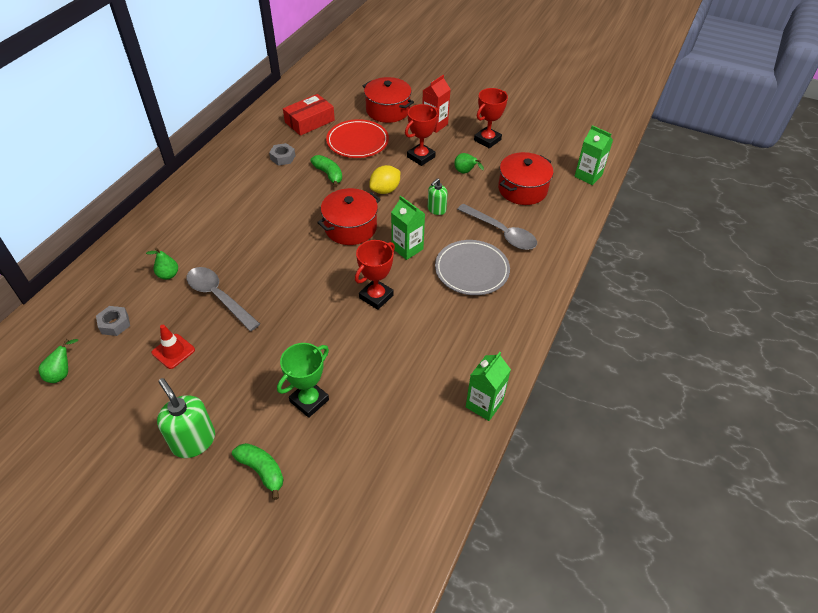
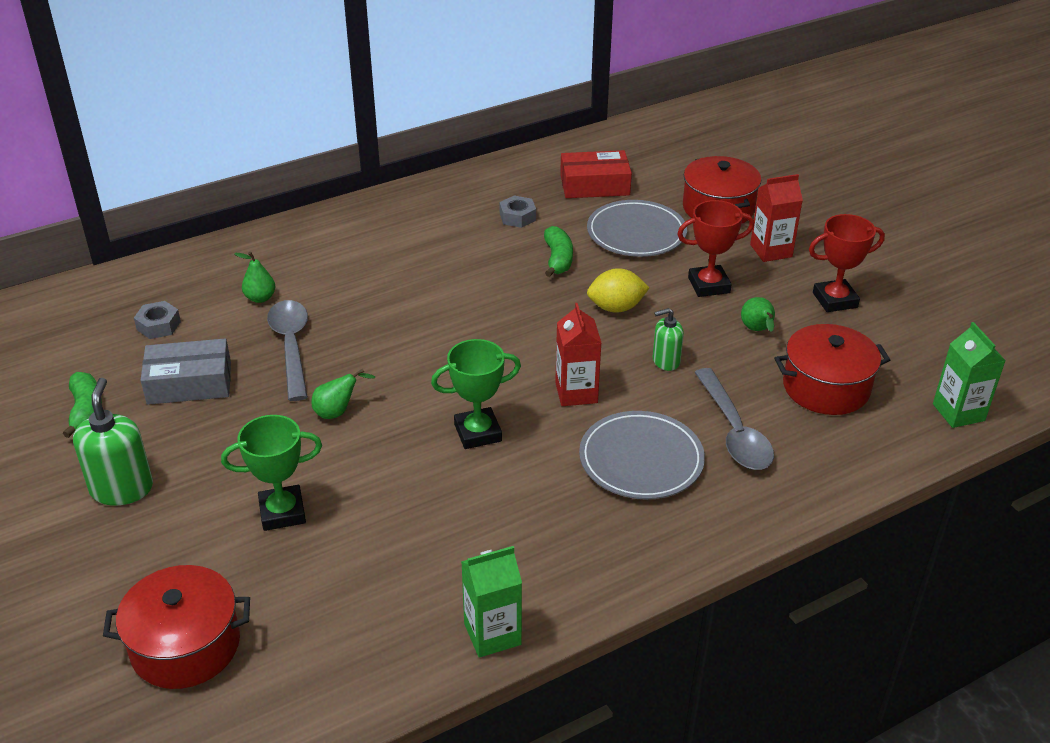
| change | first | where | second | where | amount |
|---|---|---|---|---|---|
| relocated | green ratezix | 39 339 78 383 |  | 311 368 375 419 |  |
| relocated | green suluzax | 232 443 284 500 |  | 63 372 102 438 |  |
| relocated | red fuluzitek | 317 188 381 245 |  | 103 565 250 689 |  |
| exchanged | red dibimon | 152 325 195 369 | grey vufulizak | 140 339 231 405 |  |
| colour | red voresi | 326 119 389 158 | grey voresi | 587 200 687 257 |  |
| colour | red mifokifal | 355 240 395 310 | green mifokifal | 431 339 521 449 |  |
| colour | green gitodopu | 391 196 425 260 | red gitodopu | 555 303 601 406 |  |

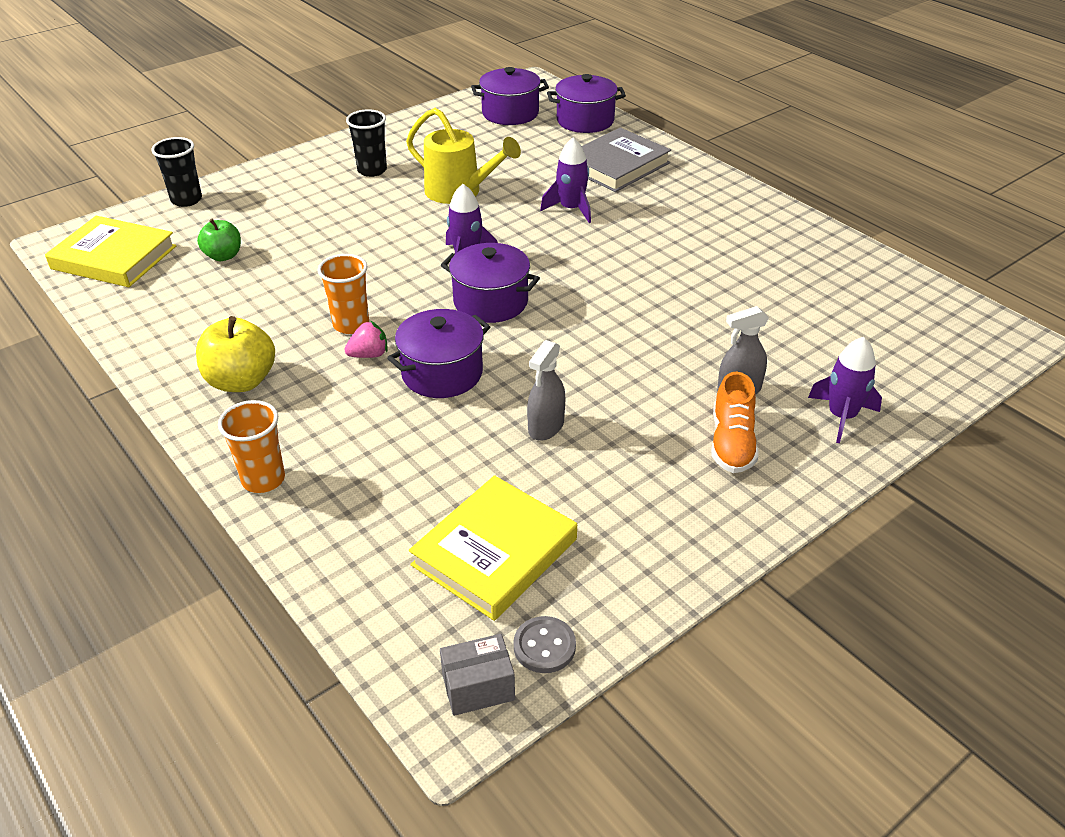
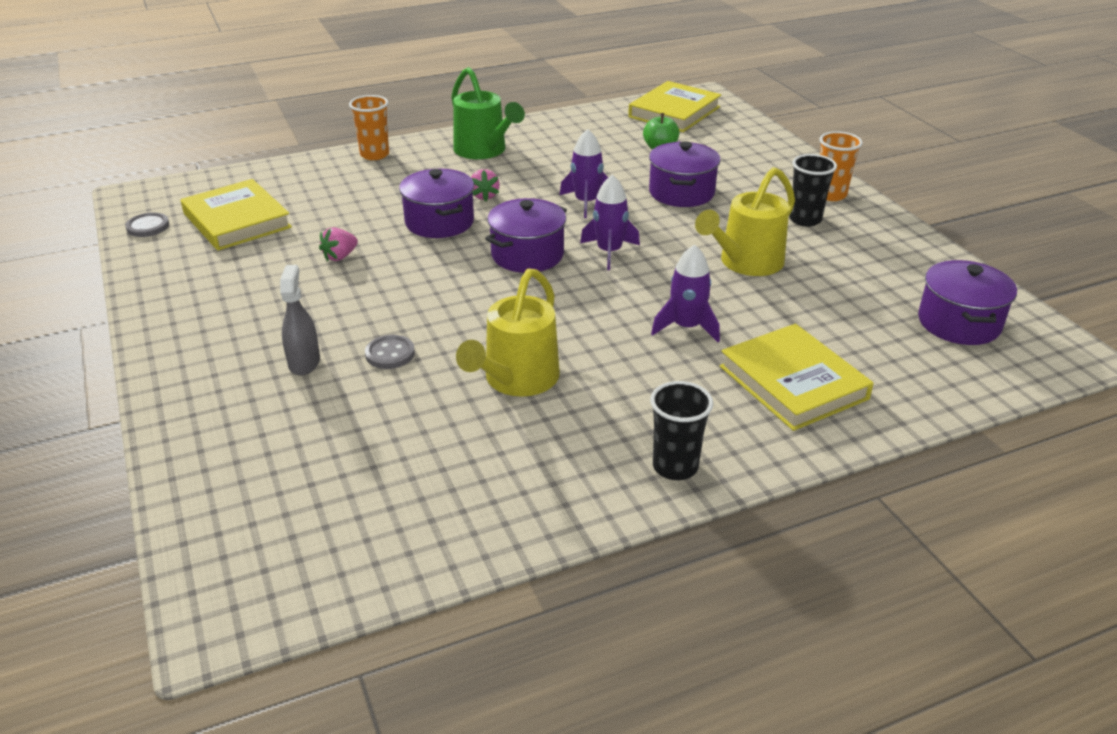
| change | first | where | second | where | amount |
|---|---|---|---|---|---|
| missing | grey vufulizak | 440 634 515 716 |  |  |  |
| missing | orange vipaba | 711 372 758 473 |  |  |  |
| appeared |  |  | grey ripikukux | 365 335 415 369 |  |
| appeared |  |  | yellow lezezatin | 456 268 560 397 |  |
| relocated | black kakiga | 151 137 202 207 |  | 650 381 713 480 |  |
| relocated | orange kakiga | 317 254 369 334 |  | 819 131 863 201 |  |
| relocated | purple fuluzitek | 547 74 626 133 |  | 649 141 721 207 |  |
| relocated | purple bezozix | 808 337 882 444 |  | 560 129 608 218 |  |
| exchanged | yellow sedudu | 196 316 275 392 | green lezezatin | 451 67 525 159 |  |
| exchanged | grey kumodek | 527 340 565 441 | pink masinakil | 319 227 358 262 |  |
| colour | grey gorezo | 582 128 671 192 | yellow gorezo | 720 324 874 431 |  |

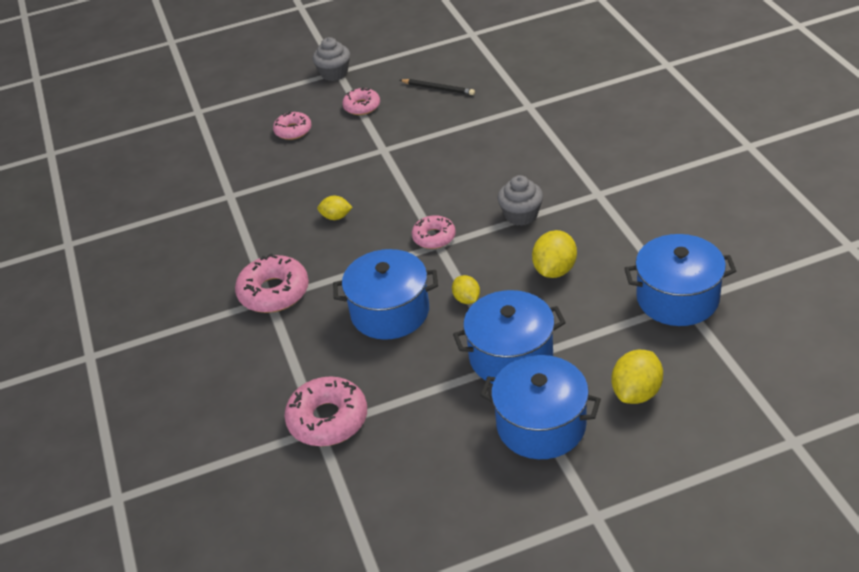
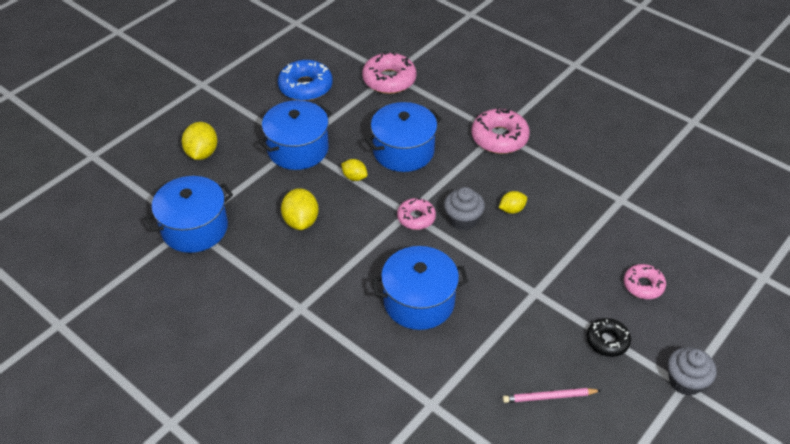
| change | first | where | second | where | amount |
|---|---|---|---|---|---|
| appeared |  |  | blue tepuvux | 278 60 333 101 |  |
| relocated | blue fuluzitek | 480 355 601 459 |  | 372 246 468 330 |  |
| relocated | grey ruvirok | 497 175 543 226 |  | 444 187 485 230 |  |
| colour | pink tepuvux | 342 87 380 115 | black tepuvux | 587 318 631 357 |  |
| colour | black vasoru | 400 79 475 95 | pink vasoru | 503 388 601 403 |  |

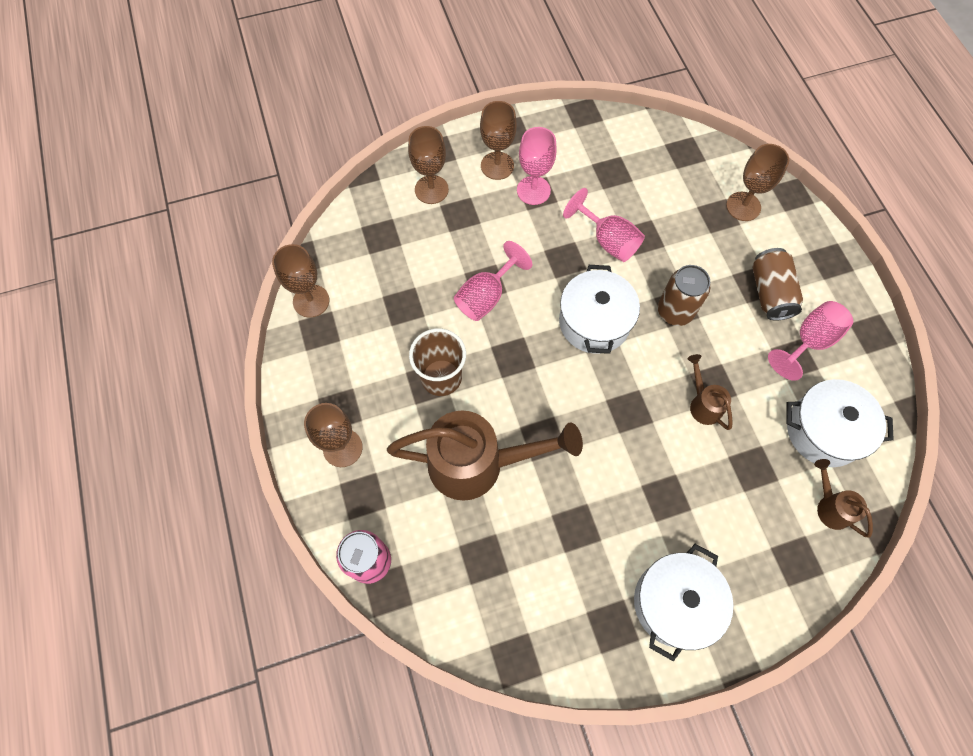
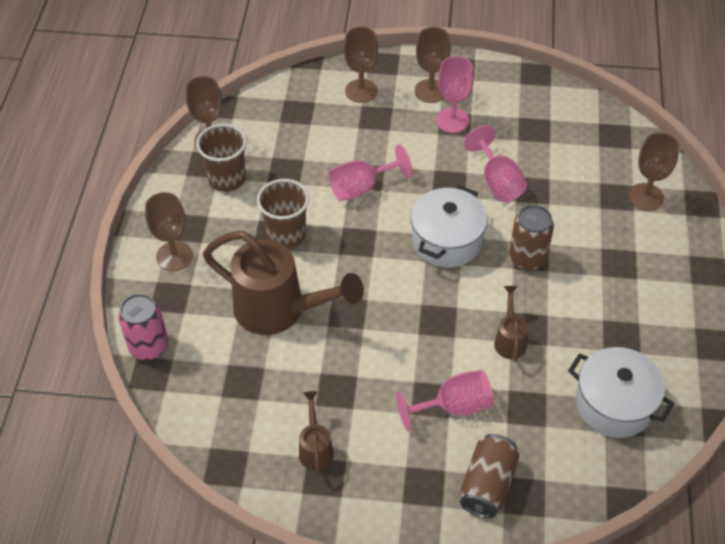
| change | first | where | second | where | amount |
|---|---|---|---|---|---|
| missing | white fuluzitek | 634 544 733 661 |  |  |  |
| appeared |  |  | brown kakiga | 196 124 247 192 |  |
| relocated | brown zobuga | 752 248 803 321 |  | 460 434 520 518 |  |
| relocated | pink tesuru | 768 301 853 381 |  | 396 370 493 432 |  |
| relocated | brown lezezatin | 814 459 873 537 |  | 299 391 334 475 |  |

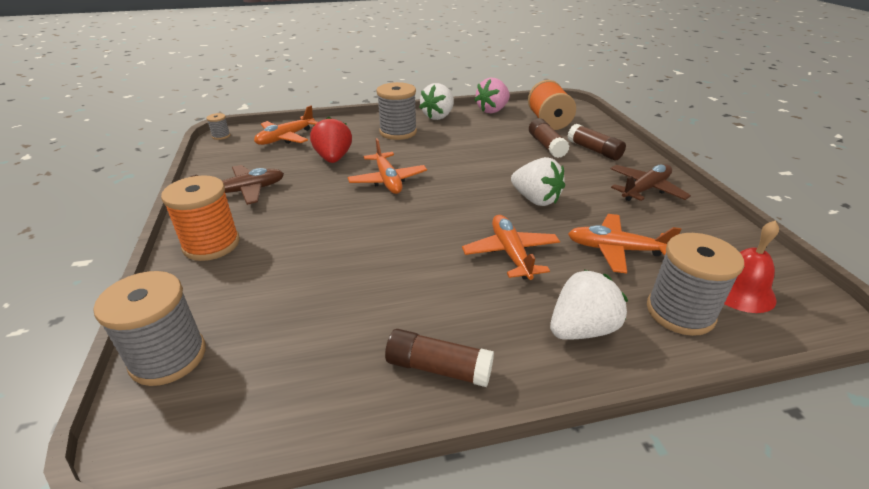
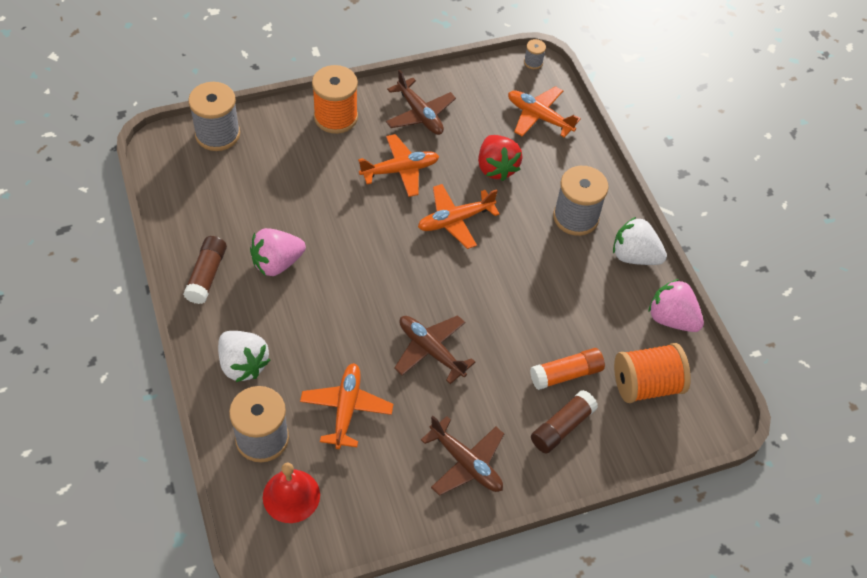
| change | first | where | second | where | amount |
|---|---|---|---|---|---|
| appeared |  |  | pink masinakil | 250 228 306 276 |  |
| relocated | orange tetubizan | 462 215 560 280 |  | 358 134 439 197 |  |
| exchanged | white masinakil | 511 157 565 206 | brown tetubizan | 394 315 476 384 |  |
| colour | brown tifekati | 529 118 569 158 | orange tifekati | 530 348 605 390 |  |
| spun | red masinakil | 310 117 352 163 |  | 478 135 522 181 | 90 degrees clockwise |

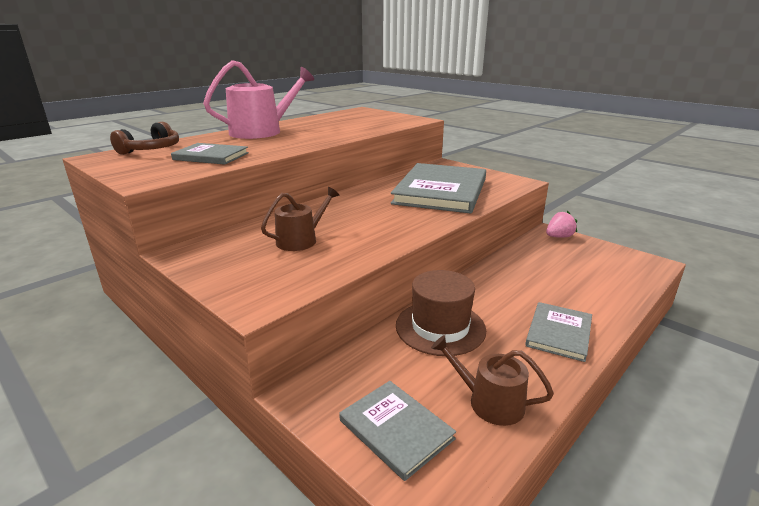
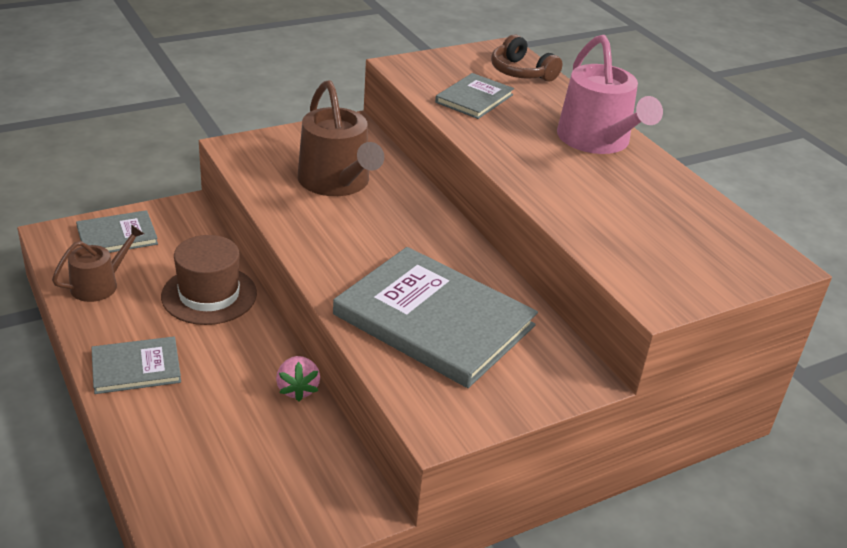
| change | first | where | second | where | amount |
|---|---|---|---|---|---|
| relocated | pink masinakil | 546 211 577 238 |  | 276 356 320 402 |  |
| spun | grey gorezo | 525 302 592 362 |  | 91 336 181 394 | 60 degrees counterclockwise |
| size | brown lezezatin | 261 187 339 251 |  | 298 80 384 196 | x1.72 |

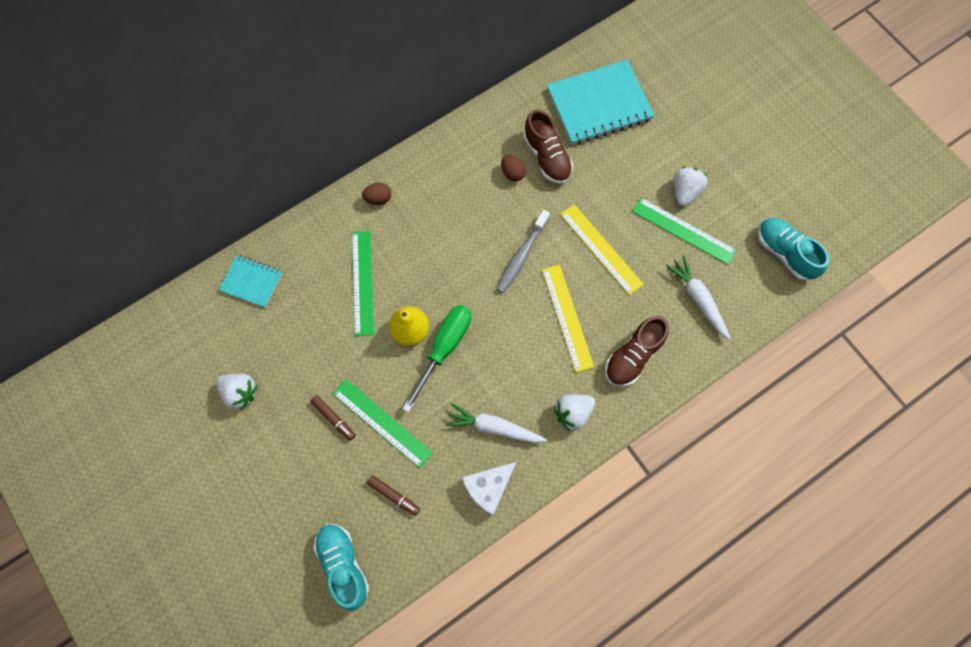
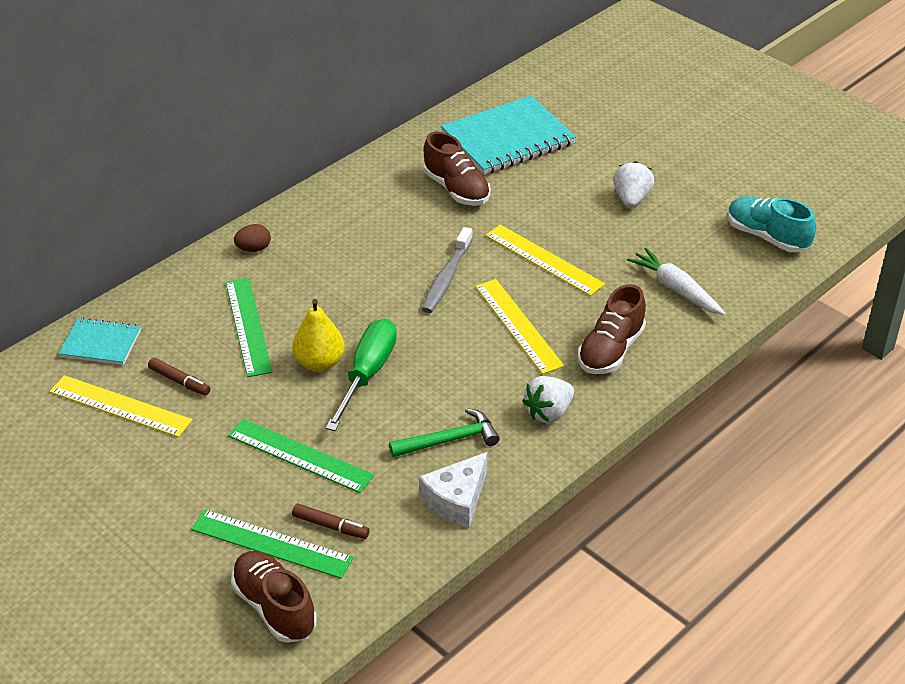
| change | first | where | second | where | amount |
|---|---|---|---|---|---|
| missing | white masinakil | 216 374 257 409 |  |  |  |
| missing | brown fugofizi | 501 155 526 181 |  |  |  |
| appeared |  |  | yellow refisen | 49 375 192 437 |  |
| relocated | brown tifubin | 310 395 355 441 |  | 148 358 211 396 |  |
| relocated | green refisen | 632 198 736 265 |  | 191 509 353 579 |  |
| exchanged | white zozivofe | 445 403 547 443 | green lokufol | 389 408 500 457 |  |
| colour | turquoise vipaba | 313 524 369 611 | brown vipaba | 231 551 317 643 |  |

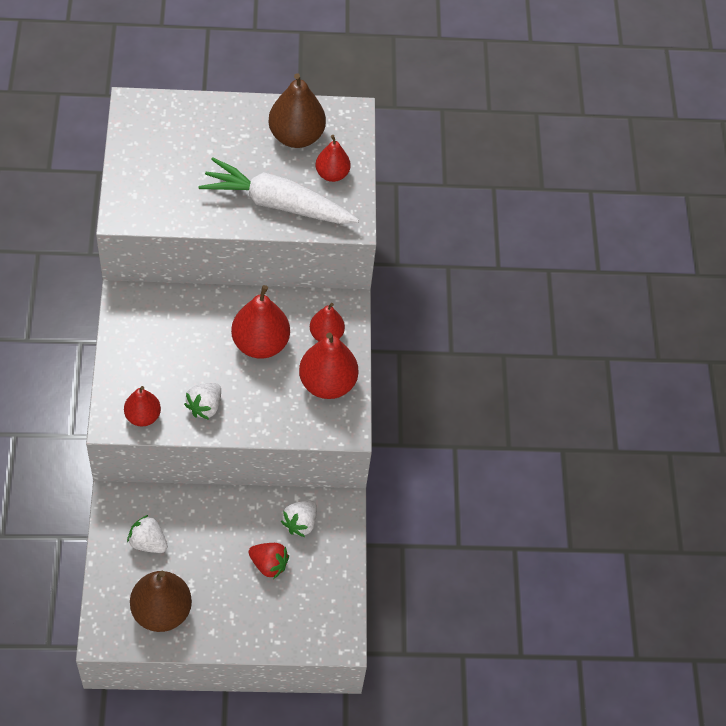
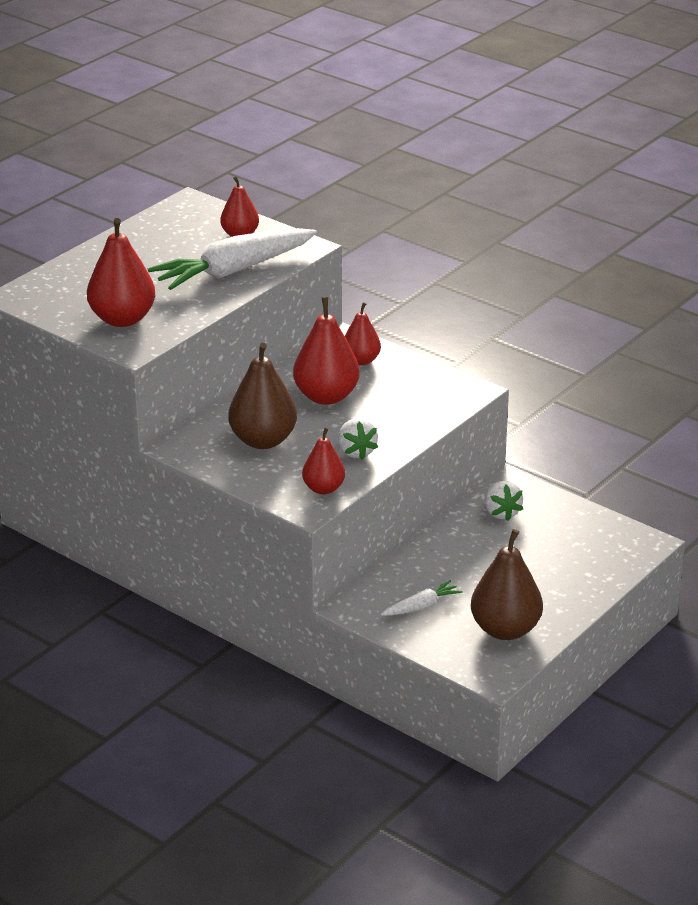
| change | first | where | second | where | amount |
|---|---|---|---|---|---|
| missing | red masinakil | 249 543 289 579 |  |  |  |
| relocated | brown ratezix | 269 73 326 148 |  | 228 343 297 449 |  |
| relocated | red ratezix | 299 333 358 399 |  | 87 218 155 327 |  |
| exchanged | white masinakil | 127 515 168 553 | white zozivofe | 381 580 463 616 |  |

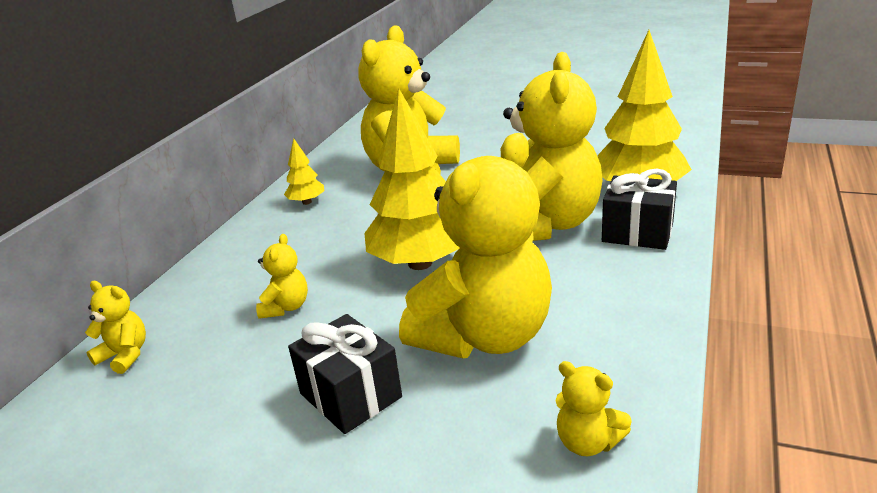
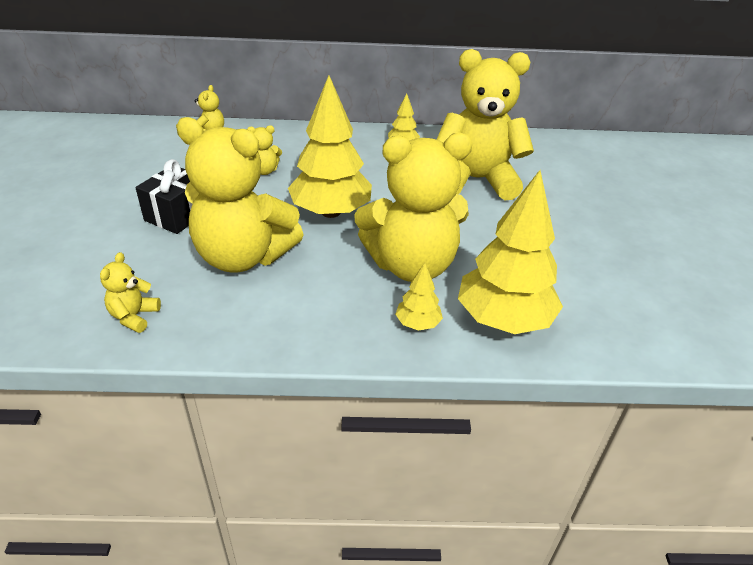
| change | first | where | second | where | amount |
|---|---|---|---|---|---|
| exchanged | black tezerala | 602 169 677 250 | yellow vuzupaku | 395 263 443 331 |  |

